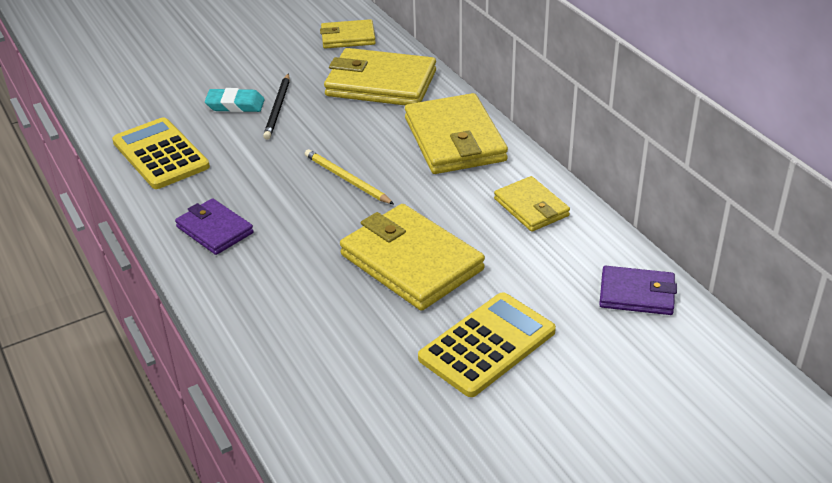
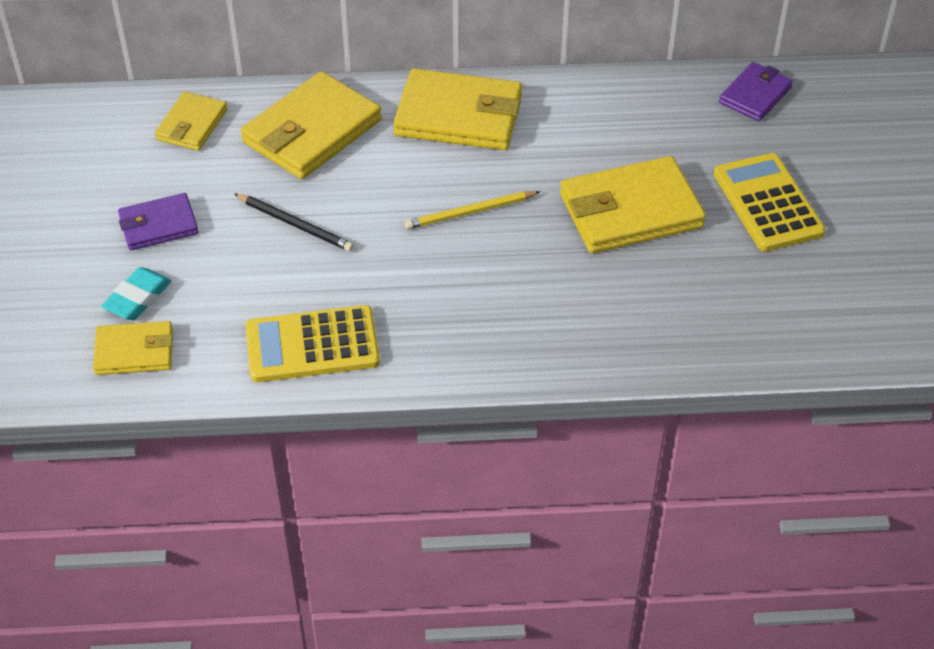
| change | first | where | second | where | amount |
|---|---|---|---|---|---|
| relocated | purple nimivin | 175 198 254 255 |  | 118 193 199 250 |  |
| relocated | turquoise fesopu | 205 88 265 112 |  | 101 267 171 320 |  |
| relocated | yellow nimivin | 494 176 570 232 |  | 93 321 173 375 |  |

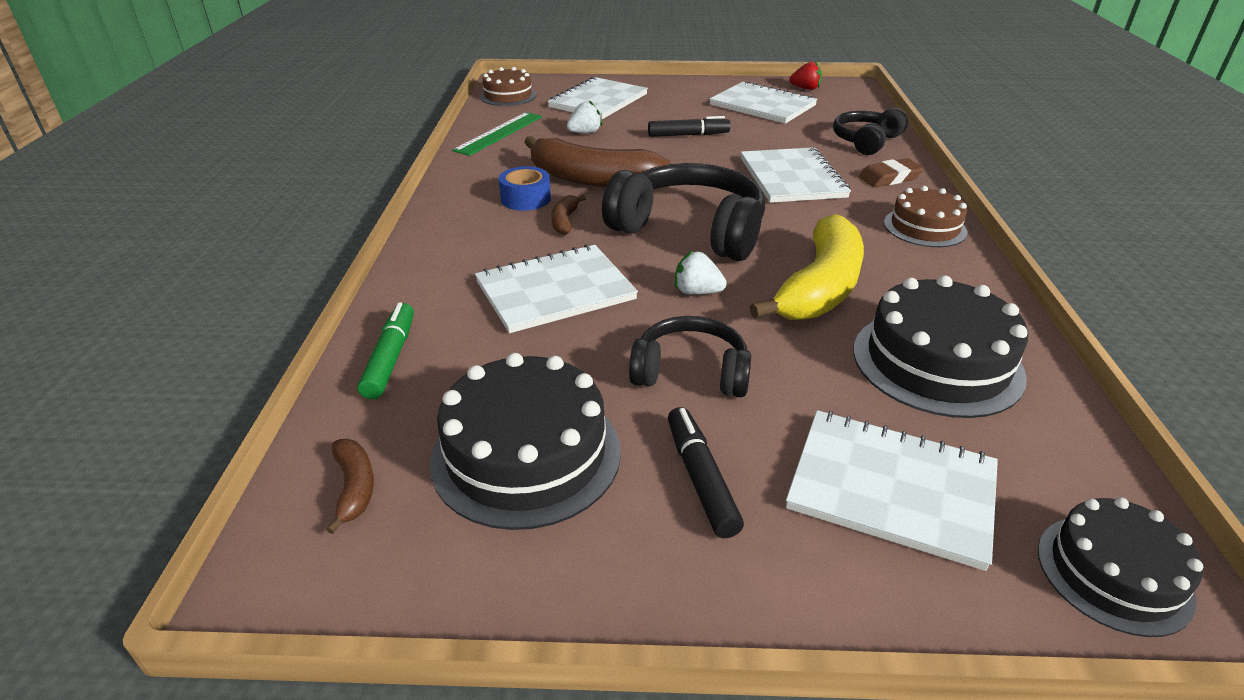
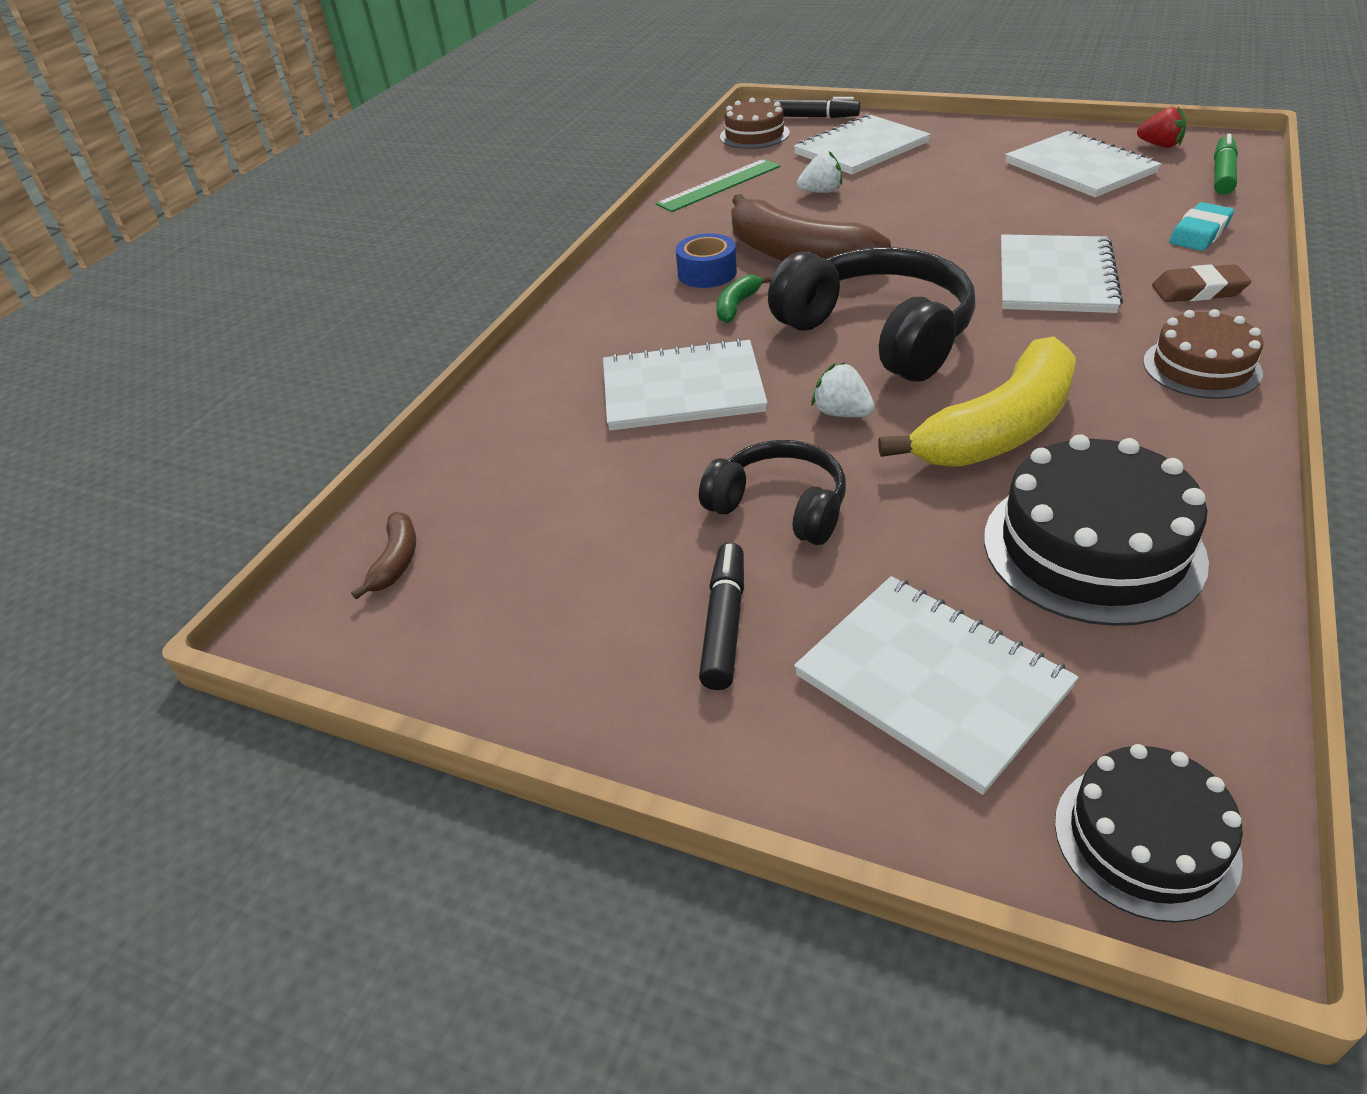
| change | first | where | second | where | amount |
|---|---|---|---|---|---|
| missing | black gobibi | 430 353 621 530 |  |  |  |
| relocated | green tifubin | 357 302 414 400 |  | 1214 133 1238 195 |  |
| relocated | black tifubin | 648 116 731 137 |  | 771 97 860 118 |  |
| exchanged | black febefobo | 833 107 908 155 | turquoise fesopu | 1169 202 1234 251 |  |
| colour | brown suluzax | 551 195 586 235 | green suluzax | 716 275 771 323 |  |

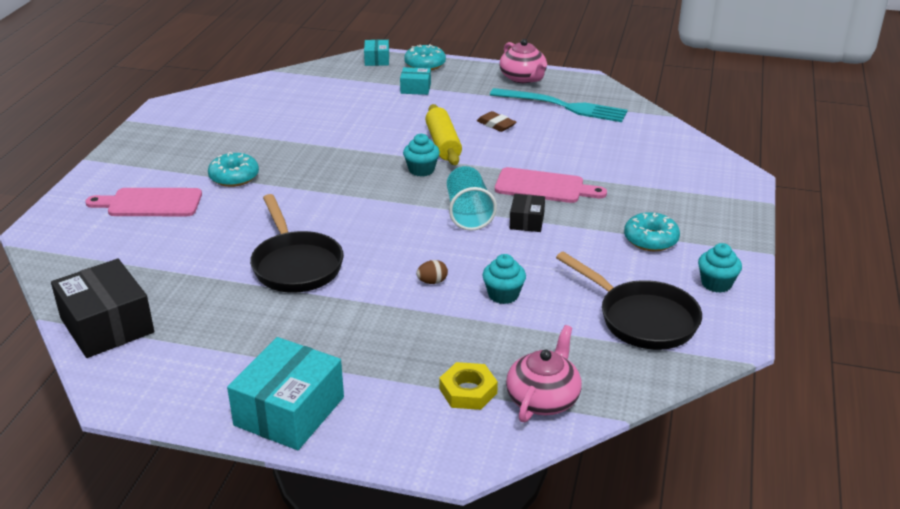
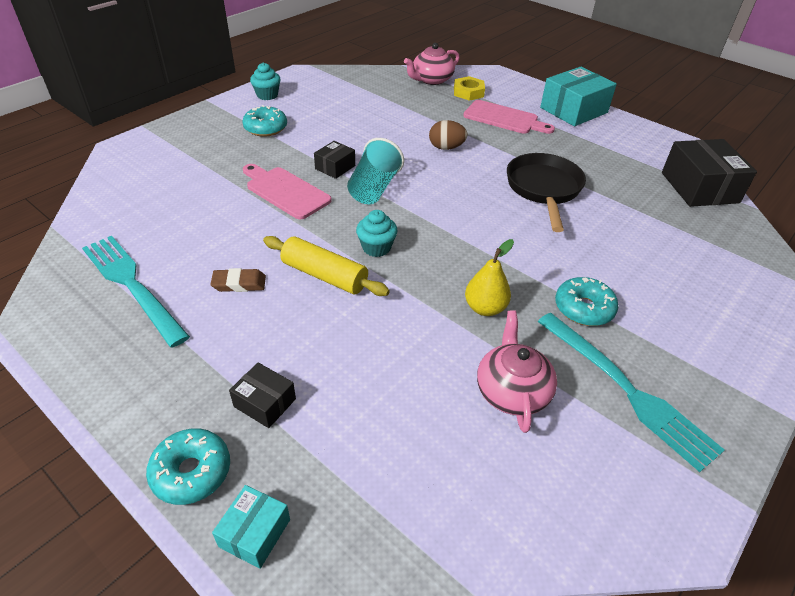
| change | first | where | second | where | amount |
|---|---|---|---|---|---|
| missing | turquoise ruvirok | 482 254 526 304 |  |  |  |
| missing | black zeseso | 556 252 702 350 |  |  |  |
| appeared |  |  | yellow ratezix | 465 239 514 316 |  |
| appeared |  |  | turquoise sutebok | 537 313 724 472 |  |
| relocated | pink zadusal | 85 188 202 216 |  | 463 100 555 134 |  |
| relocated | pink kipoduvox | 499 39 547 83 |  | 477 310 557 433 |  |
| colour | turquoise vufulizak | 400 67 431 95 | black vufulizak | 229 362 296 428 |  |
| spun | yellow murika | 425 104 462 165 |  | 263 236 390 296 | 75 degrees counterclockwise |
| spun | brown fesopu | 477 111 516 132 |  | 210 268 266 292 | 75 degrees counterclockwise |
| size | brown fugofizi | 416 260 448 284 |  | 429 120 468 150 | x1.53 |

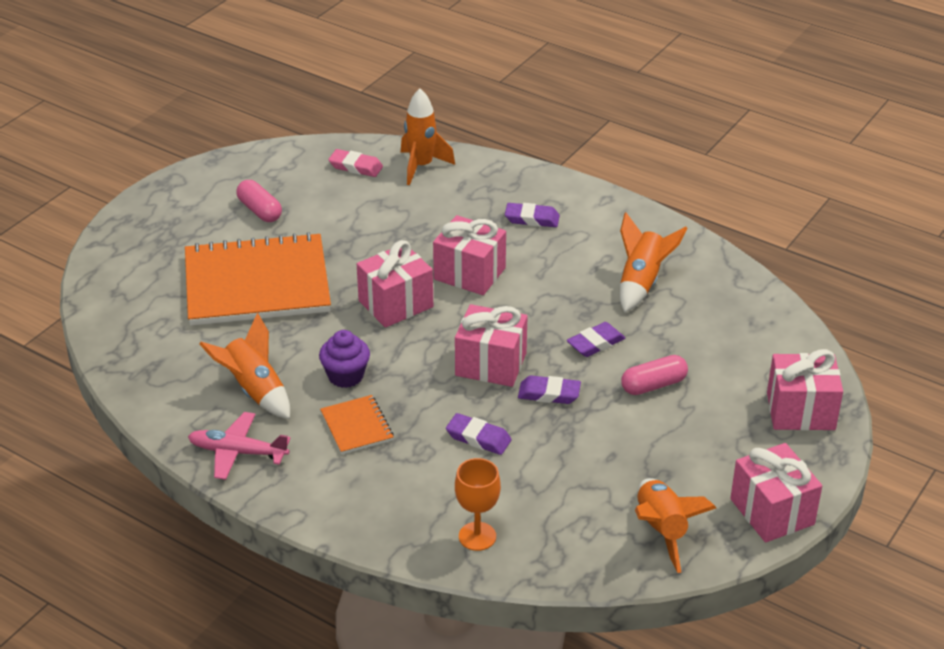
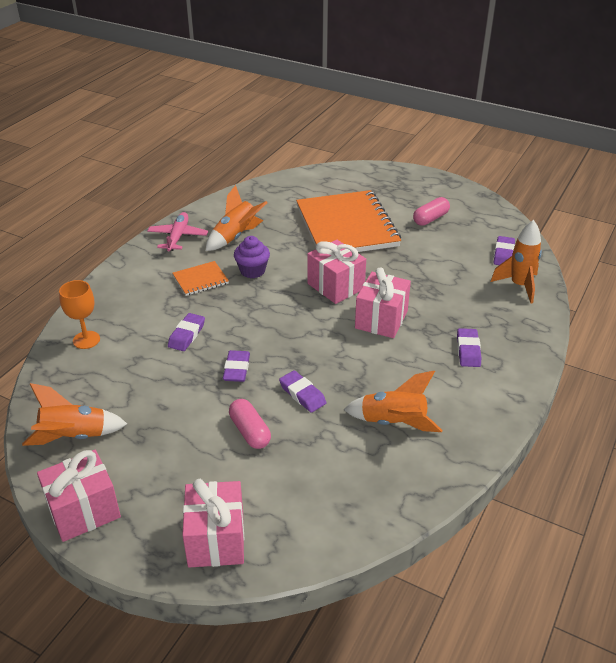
| change | first | where | second | where | amount |
|---|---|---|---|---|---|
| missing | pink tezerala | 455 304 528 387 |  |  |  |
| colour | pink fesopu | 328 149 383 177 | purple fesopu | 494 236 515 265 |  |

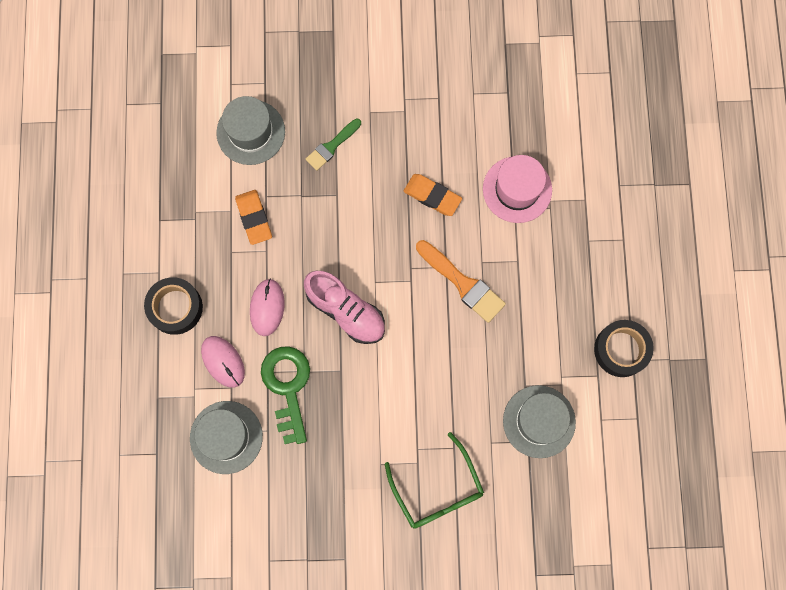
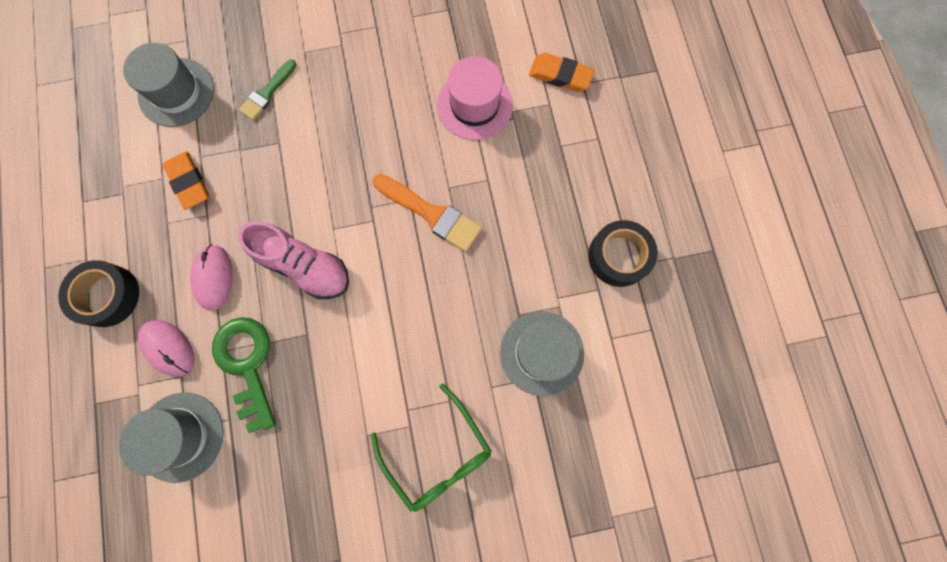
| change | first | where | second | where | amount |
|---|---|---|---|---|---|
| relocated | orange fesopu | 404 174 462 216 |  | 529 53 595 92 |  |

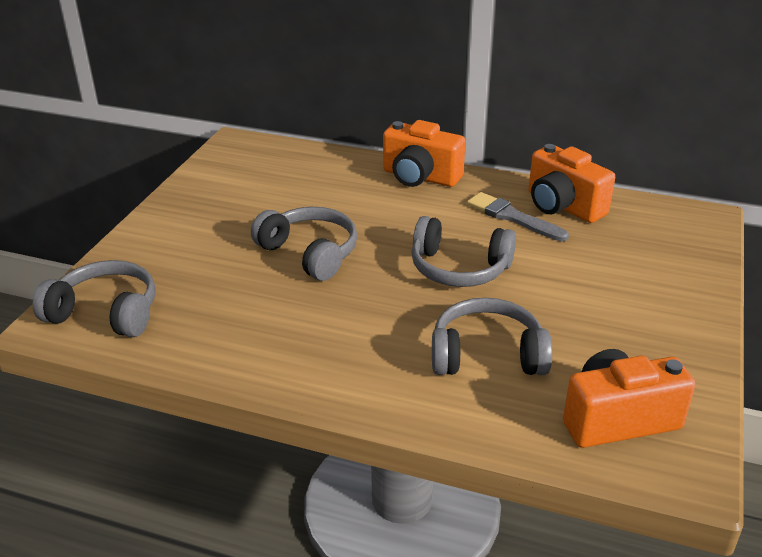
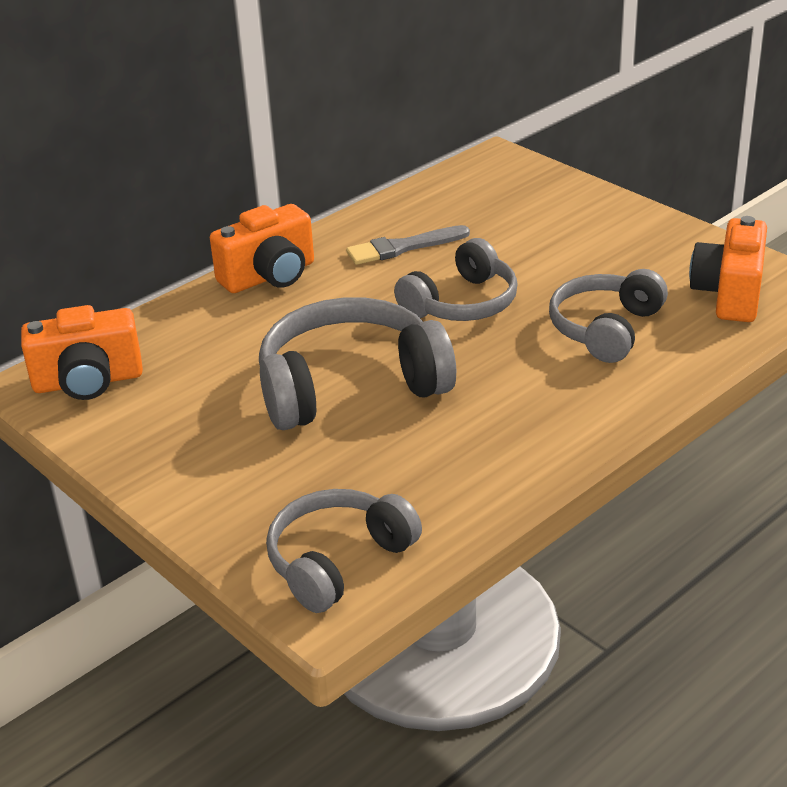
| change | first | where | second | where | amount |
|---|---|---|---|---|---|
| relocated | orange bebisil | 529 144 615 223 |  | 21 305 143 400 |  |
| size | grey febefobo | 251 207 357 281 |  | 259 297 456 430 | x1.52 |

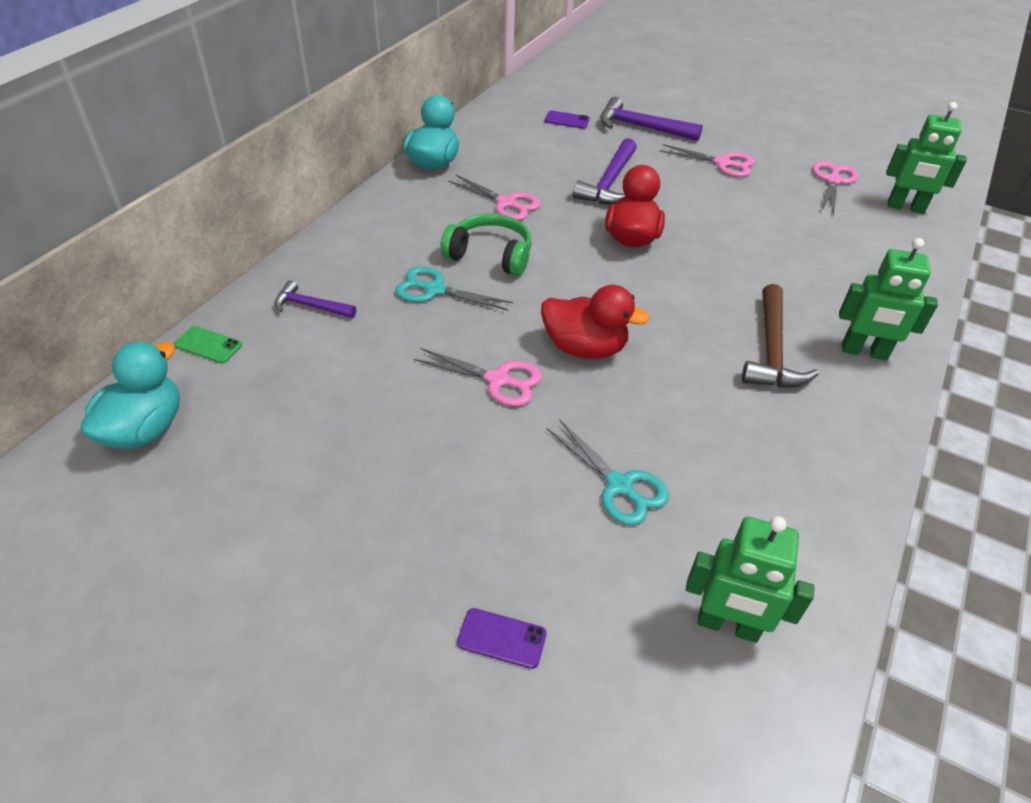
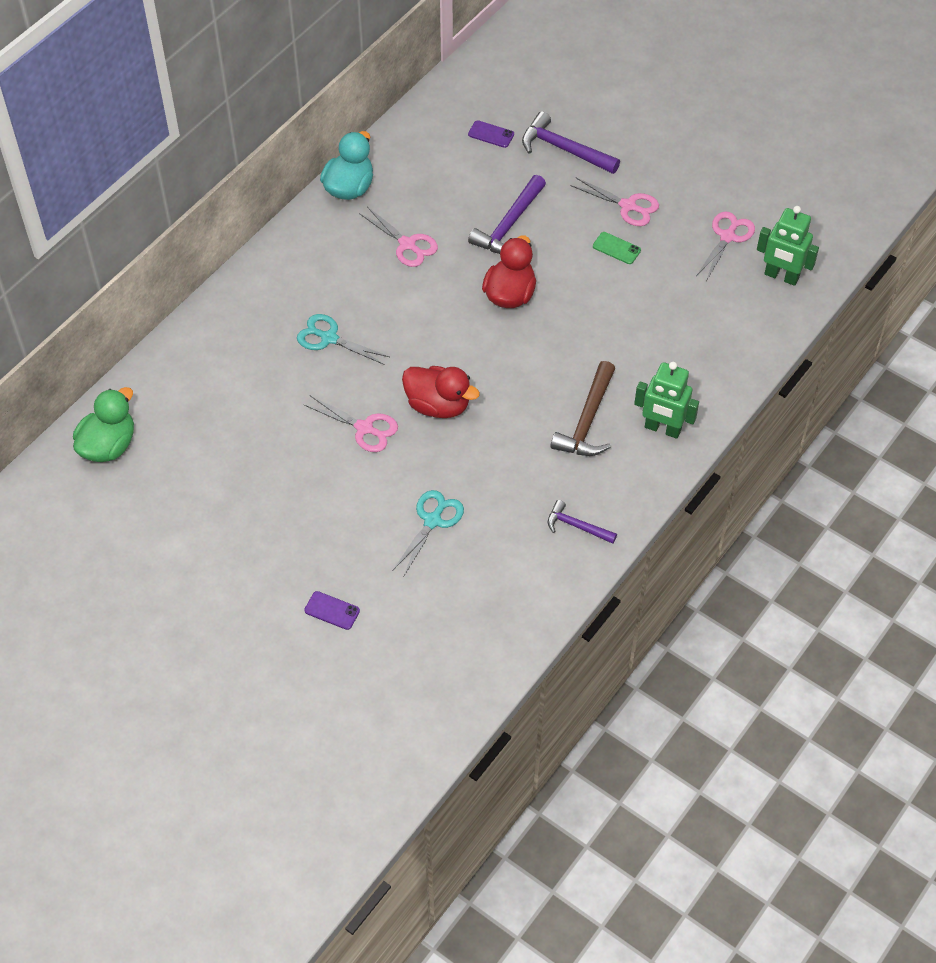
| change | first | where | second | where | amount |
|---|---|---|---|---|---|
| missing | green febefobo | 440 214 532 276 |  |  |  |
| missing | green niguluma | 686 516 815 643 |  |  |  |
| relocated | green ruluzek | 174 326 242 363 |  | 593 232 641 264 |  |
| relocated | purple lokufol | 274 280 356 318 |  | 548 500 617 544 |  |
| colour | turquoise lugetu | 80 342 180 449 | green lugetu | 73 387 134 462 |  |
| spun | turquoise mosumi | 547 419 669 525 |  | 393 490 464 576 | 120 degrees counterclockwise |

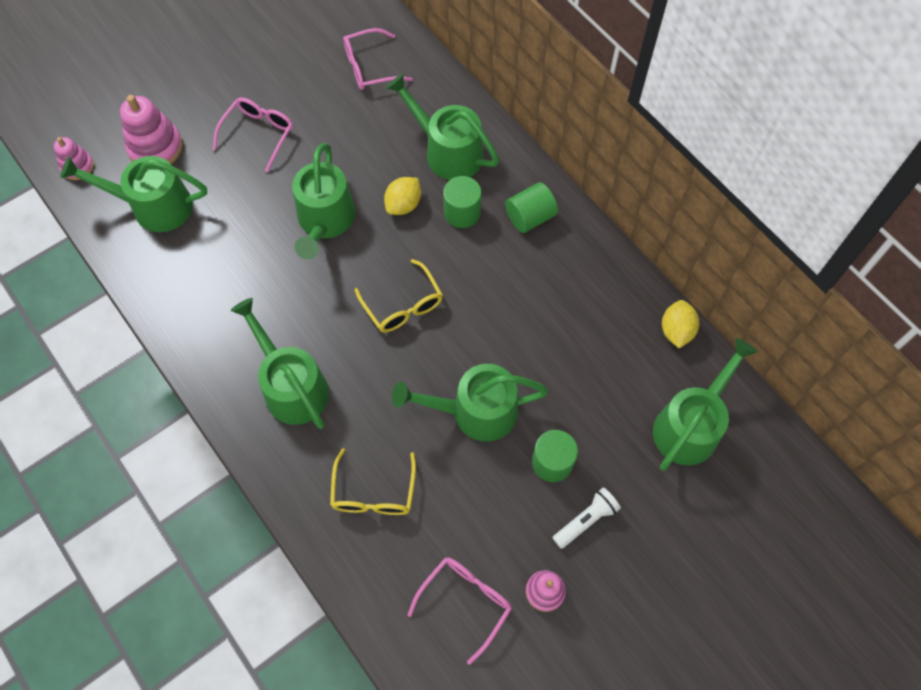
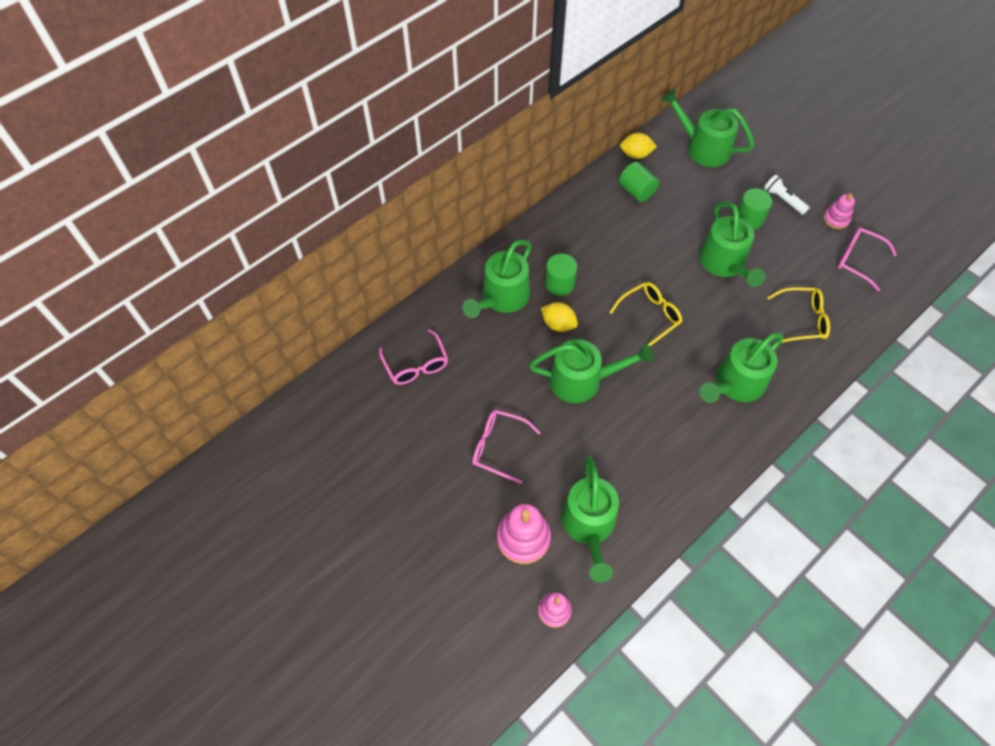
| change | first | where | second | where | amount |
|---|---|---|---|---|---|
| relocated | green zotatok | 505 182 558 233 |  | 619 162 659 202 |  |

